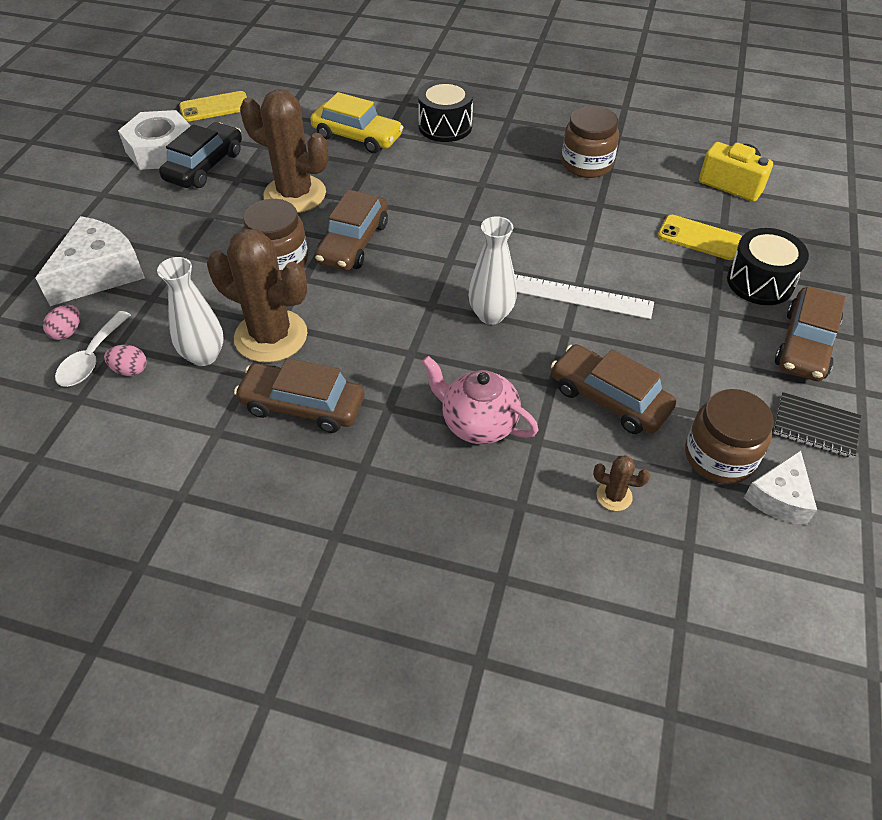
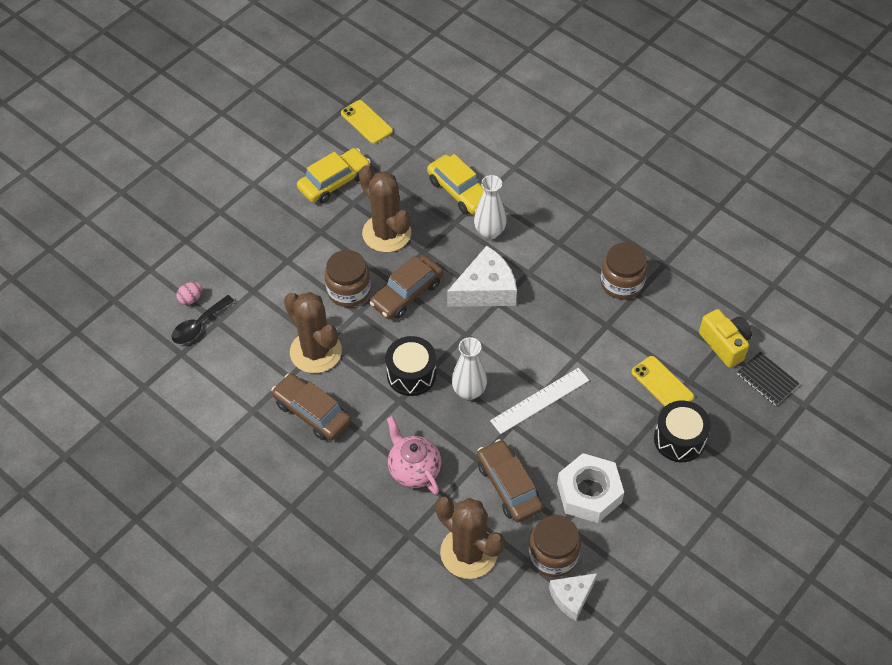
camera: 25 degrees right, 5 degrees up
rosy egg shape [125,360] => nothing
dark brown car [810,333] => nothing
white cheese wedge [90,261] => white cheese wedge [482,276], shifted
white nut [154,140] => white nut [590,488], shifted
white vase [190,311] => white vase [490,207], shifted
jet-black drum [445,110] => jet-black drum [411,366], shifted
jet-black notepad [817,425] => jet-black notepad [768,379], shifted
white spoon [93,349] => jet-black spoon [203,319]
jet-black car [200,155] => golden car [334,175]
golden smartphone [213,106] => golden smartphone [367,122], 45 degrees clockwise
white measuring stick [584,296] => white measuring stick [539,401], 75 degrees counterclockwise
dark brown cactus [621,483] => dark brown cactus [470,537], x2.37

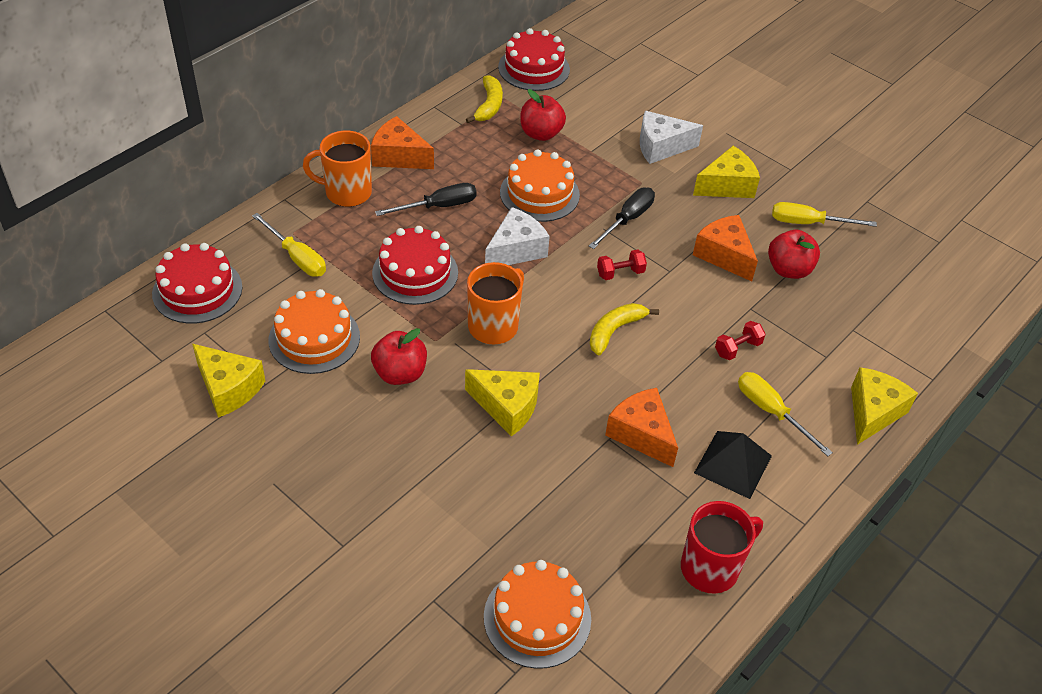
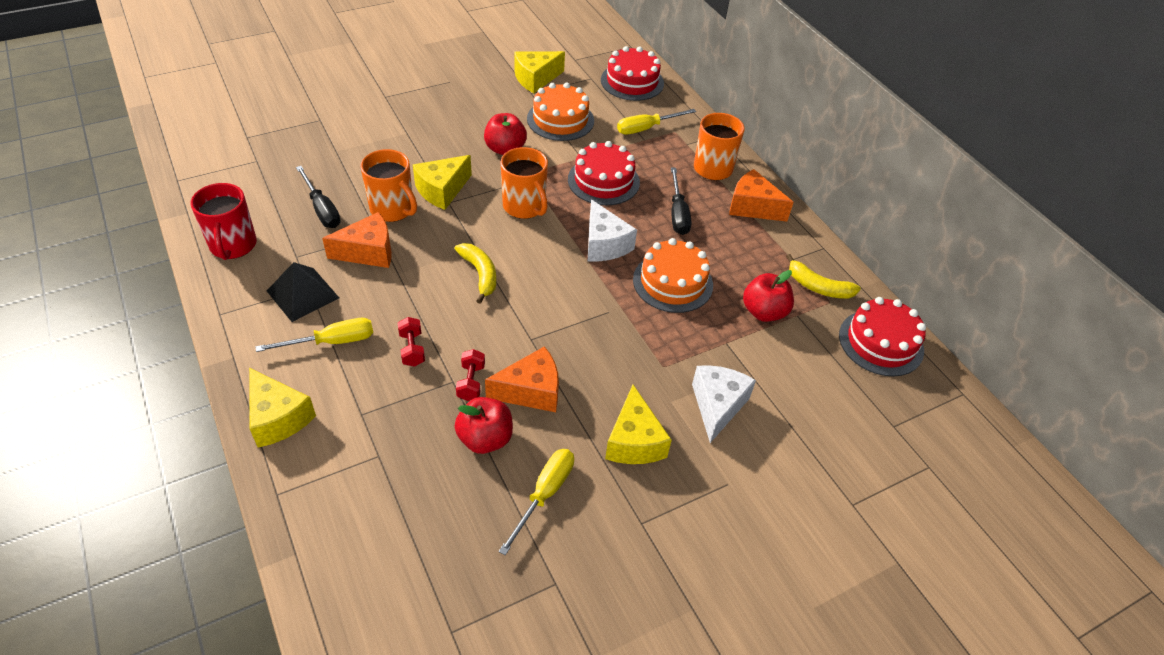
camera: 110 degrees right, 0 degrees up
orange-coloured gateau [537,614] => nothing
nothing => orange-coloured coffee mug [388,185]
jet-black screwdriver [622,218] => jet-black screwdriver [318,197], shifted
red hand weight [622,265] => red hand weight [470,375], shifted
orange-coloured cheese wedge [402,142] => orange-coloured cheese wedge [761,195], 105 degrees counterclockwise

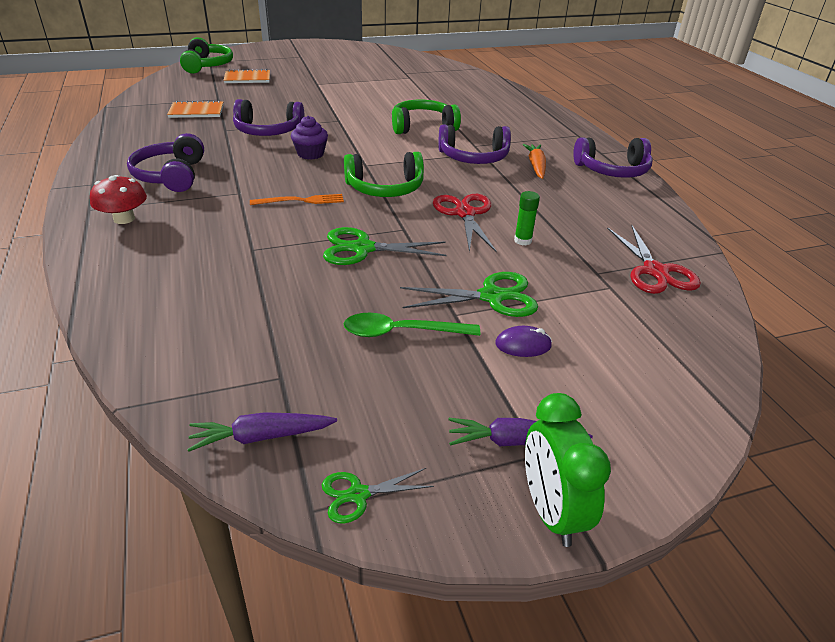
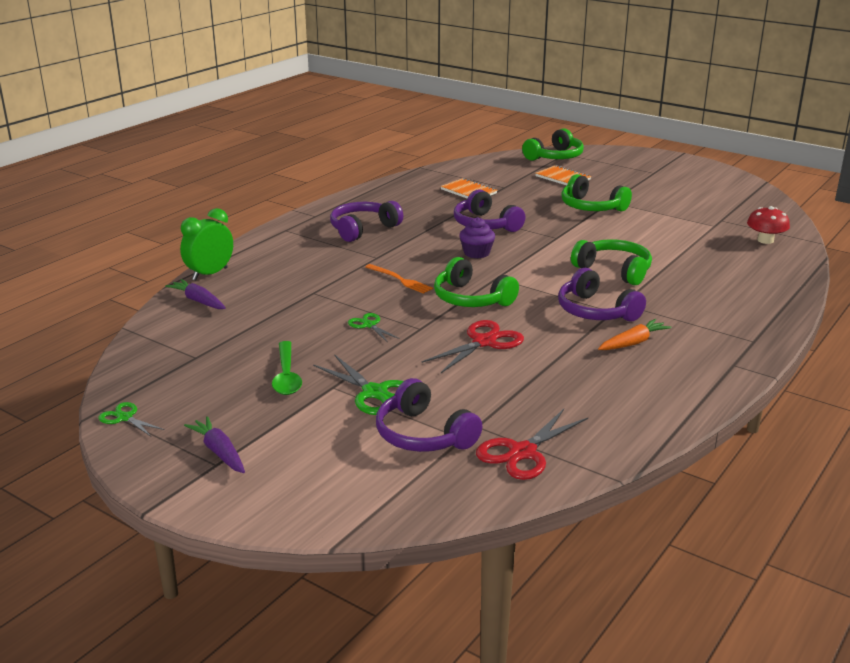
camera: 55 degrees right, 10 degrees down
violet PC mouse [523,341] => nothing
emerald glue stick [527,218] => nothing
nothing => emerald headset [596,192]
red mushroom [118,199] => red mushroom [768,225], shifted
violet root vegetable [262,432] => violet root vegetable [195,294], shifted
emerald alarm clock [568,470] => emerald alarm clock [206,244], shifted
violet headset [613,157] => violet headset [429,415], shifted
emerald spoon [412,325] => emerald spoon [287,368], 150 degrees counterclockwise
emerald scissors [385,246] => emerald scissors [374,327], x0.58

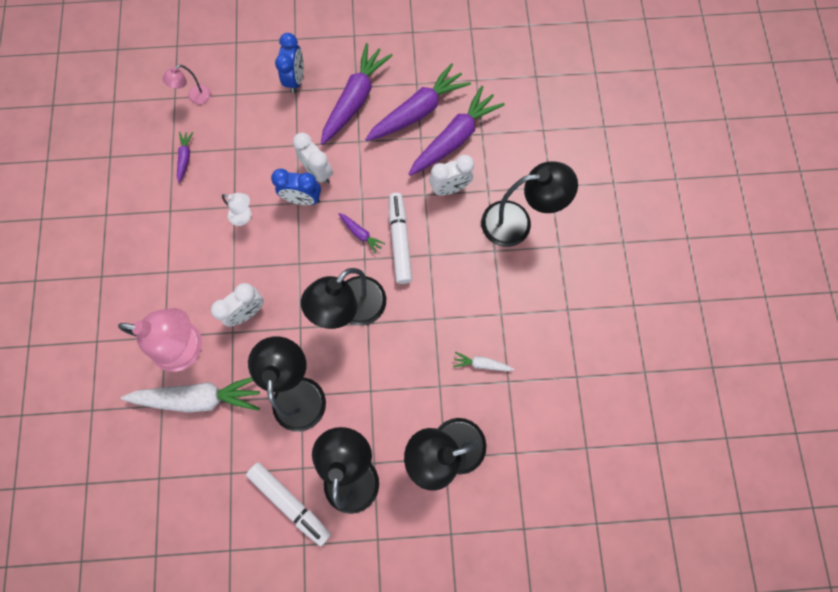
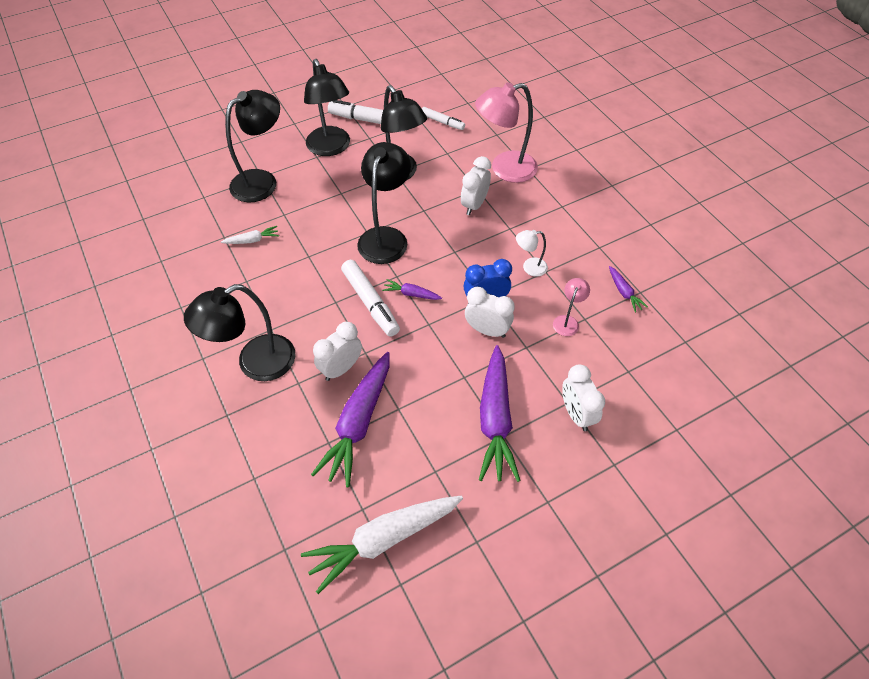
camera: 155 degrees right, 20 degrees down
violet root vegetable [418,102] => nothing
nothing => white marker pen [443,118]
white root vegetable [190,395] => white root vegetable [382,545], shifted
rosy reading lamp [186,85] => rosy reading lamp [571,307], shifted
blue alarm clock [289,63] => white alarm clock [583,397]

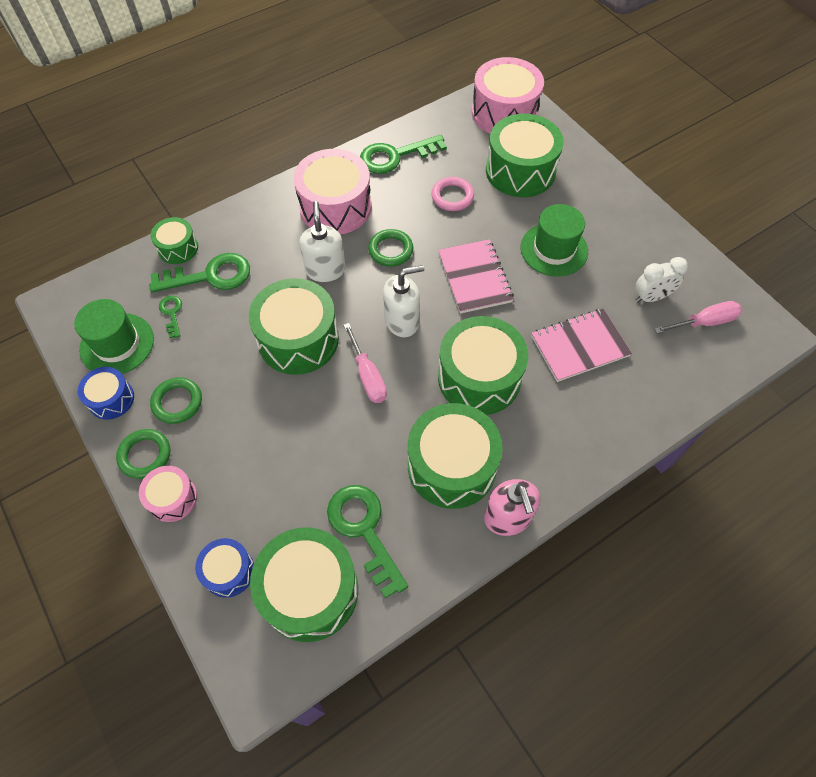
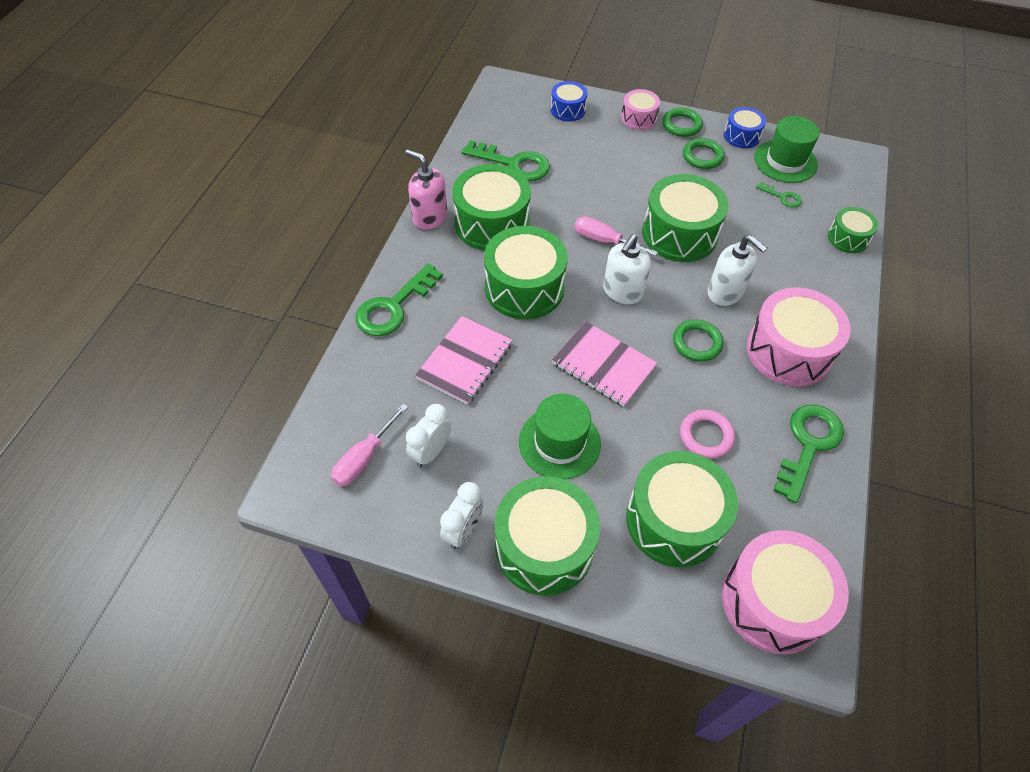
camera: 140 degrees right, 5 degrees down
nothing => white alarm clock [462,515]
emerald key [199,273] => emerald key [399,299], shifted
emerald drum [304,584] => emerald drum [547,536], shifted

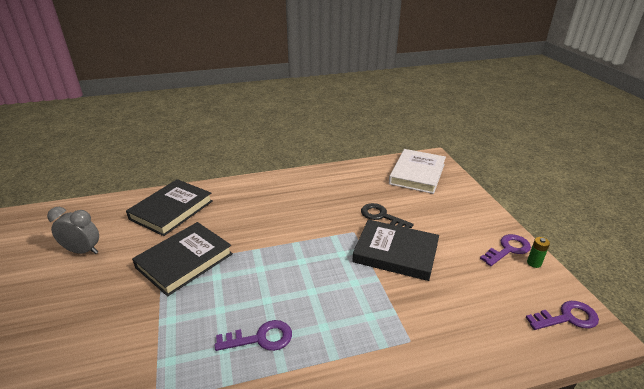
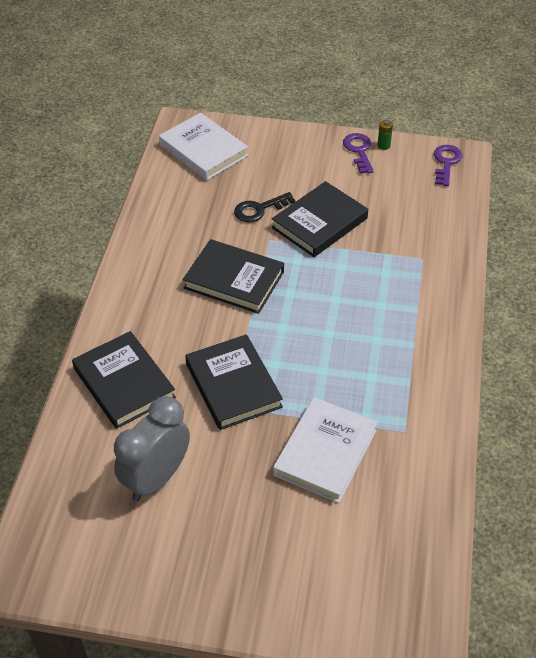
camera: 65 degrees left, 15 degrees up
violet key [253,335] => nothing
nothing => jet-black hardback [233,276]
nothing => white hardback [325,450]
ash-grey alarm clock [73,230] => ash-grey alarm clock [152,448], x1.50

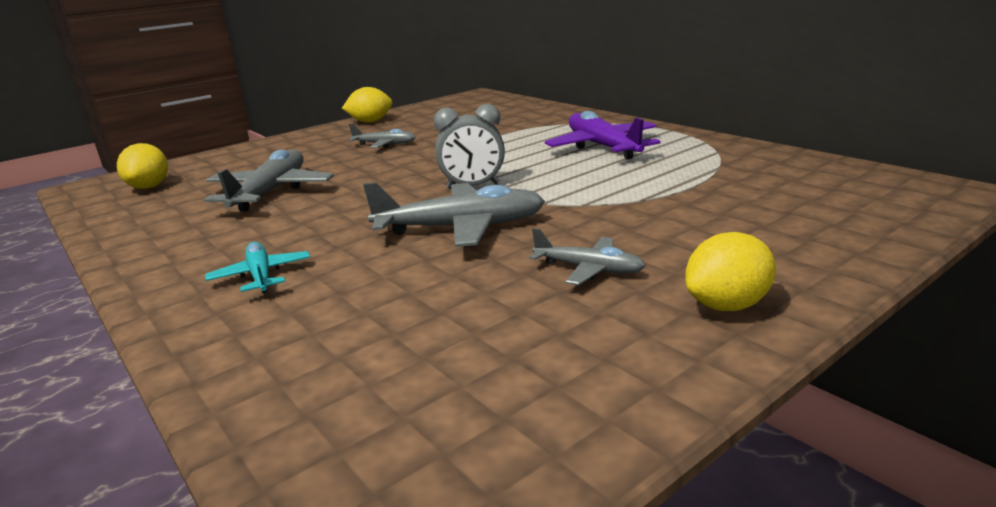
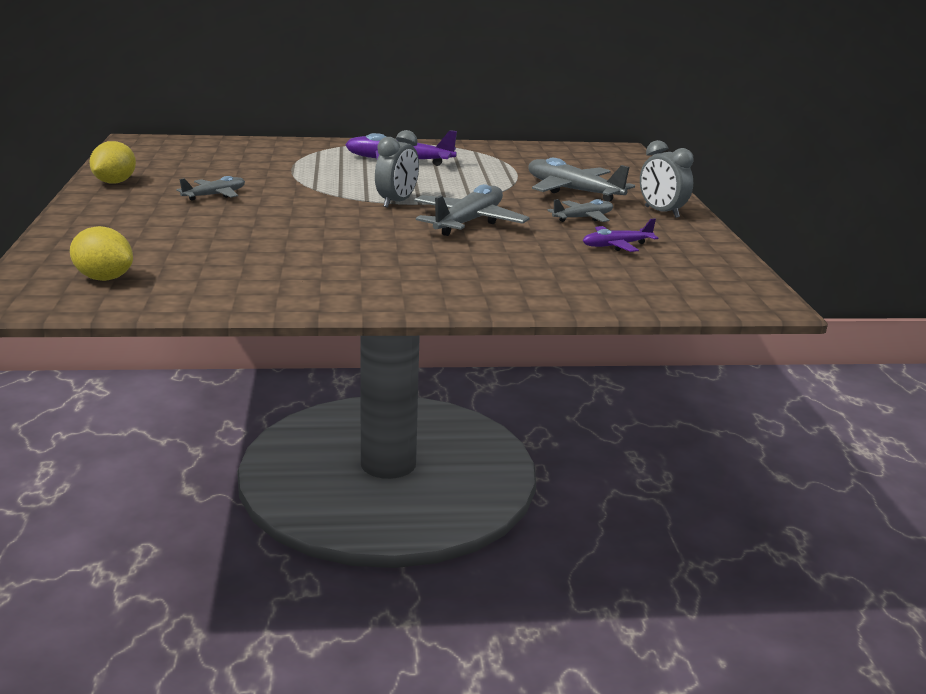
camera: 60 degrees left, 0 degrees up
teal toy plane [257,267] => nothing
nothing => violet toy plane [621,235]
ash-grey toy plane [269,180] => ash-grey toy plane [581,180], shifted
golden toy lemon [730,271] => ash-grey alarm clock [667,179]

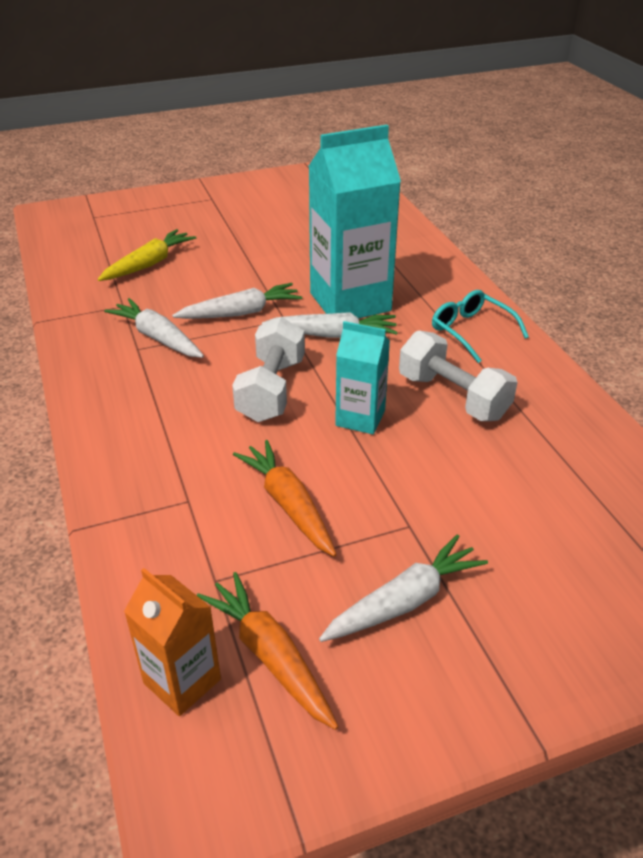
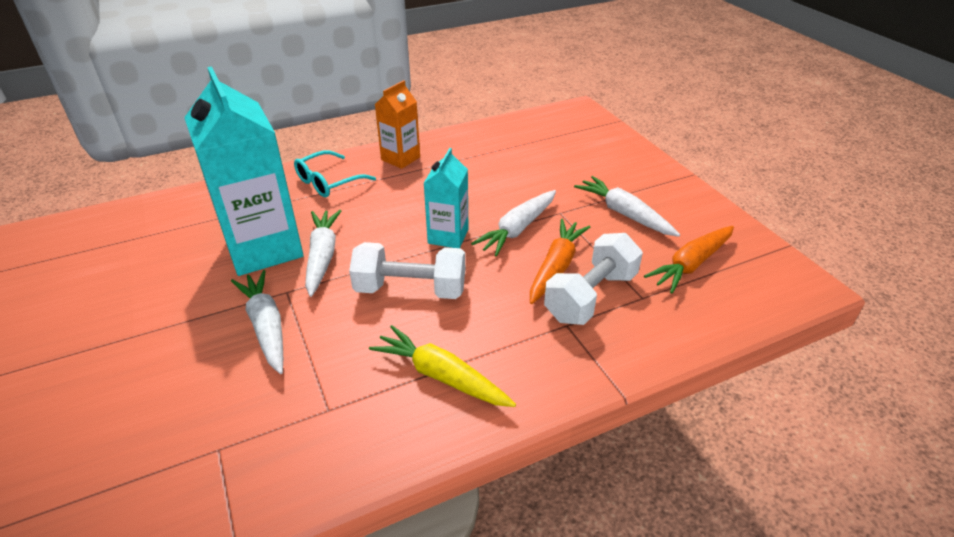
camera: 95 degrees left, 0 degrees up
golden root vegetable [147,255] => golden root vegetable [442,366], shifted
white root vegetable [154,328] => white root vegetable [513,223], shifted
orange-coloured carton [172,642] => orange-coloured carton [397,124], shifted
white hand weight [458,375] => white hand weight [593,279], shifted
orange-coloured root vegetable [285,498] => orange-coloured root vegetable [560,261], 150 degrees clockwise

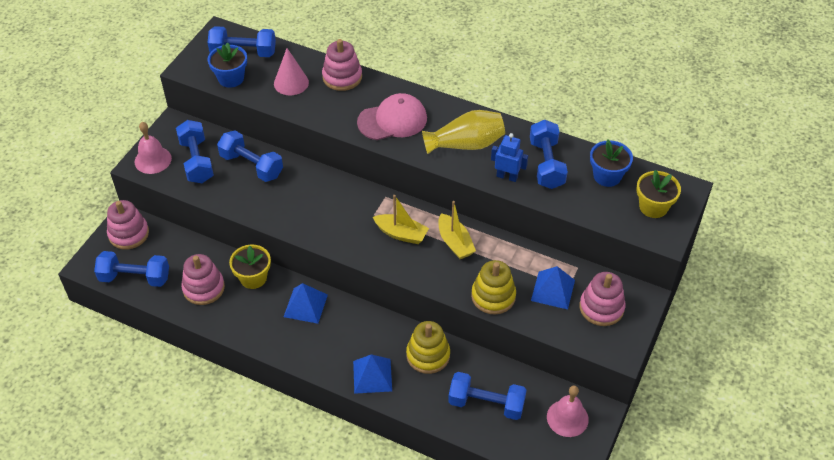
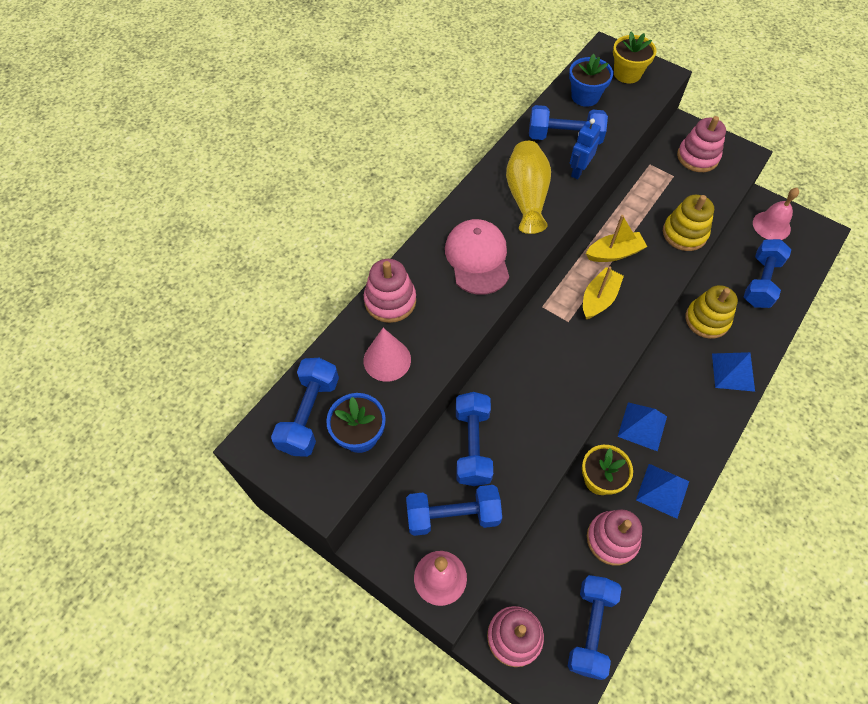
camera: 80 degrees left, 10 degrees up
blue solid pyramid [553,288] => blue solid pyramid [662,491], shifted
blue hand weight [250,156] => blue hand weight [474,439], 45 degrees counterclockwise

